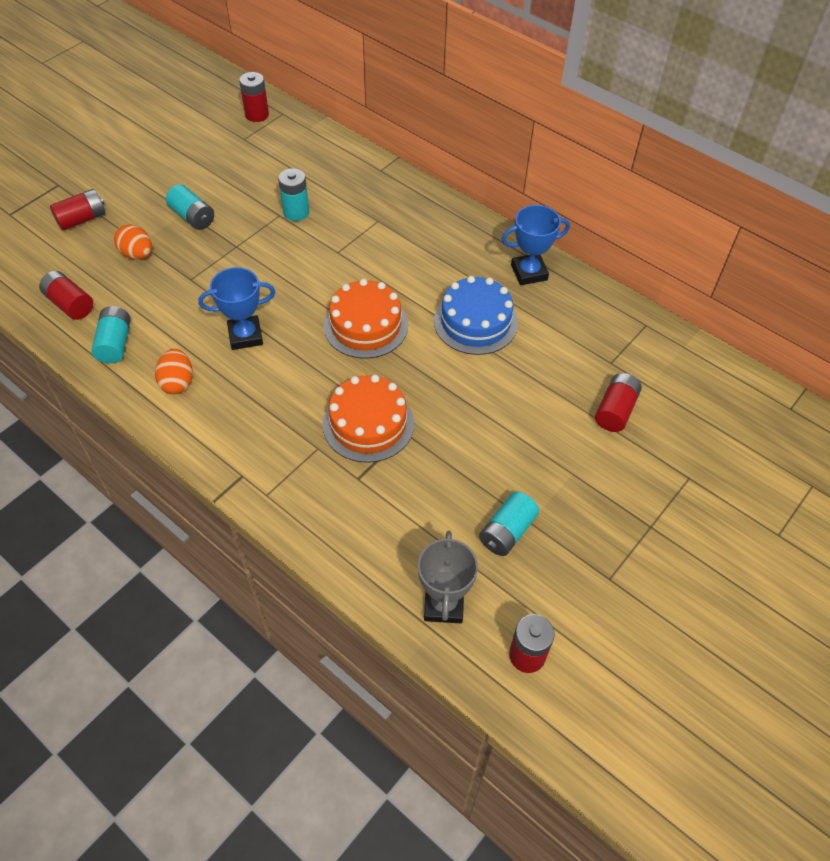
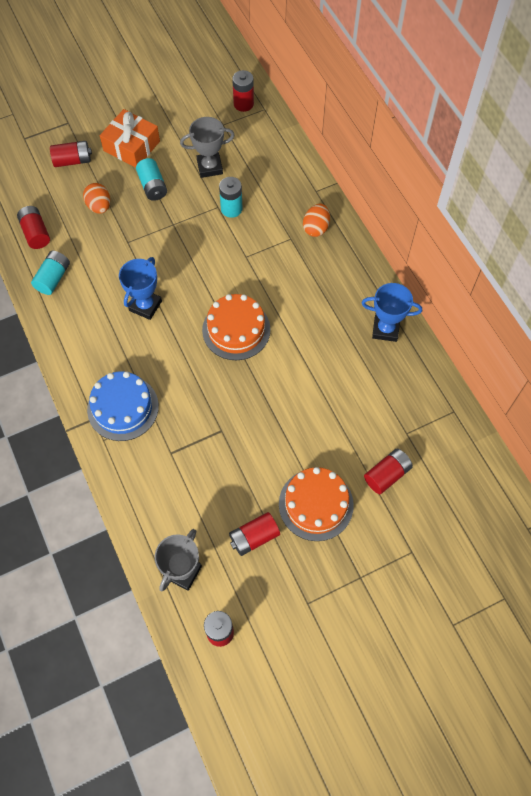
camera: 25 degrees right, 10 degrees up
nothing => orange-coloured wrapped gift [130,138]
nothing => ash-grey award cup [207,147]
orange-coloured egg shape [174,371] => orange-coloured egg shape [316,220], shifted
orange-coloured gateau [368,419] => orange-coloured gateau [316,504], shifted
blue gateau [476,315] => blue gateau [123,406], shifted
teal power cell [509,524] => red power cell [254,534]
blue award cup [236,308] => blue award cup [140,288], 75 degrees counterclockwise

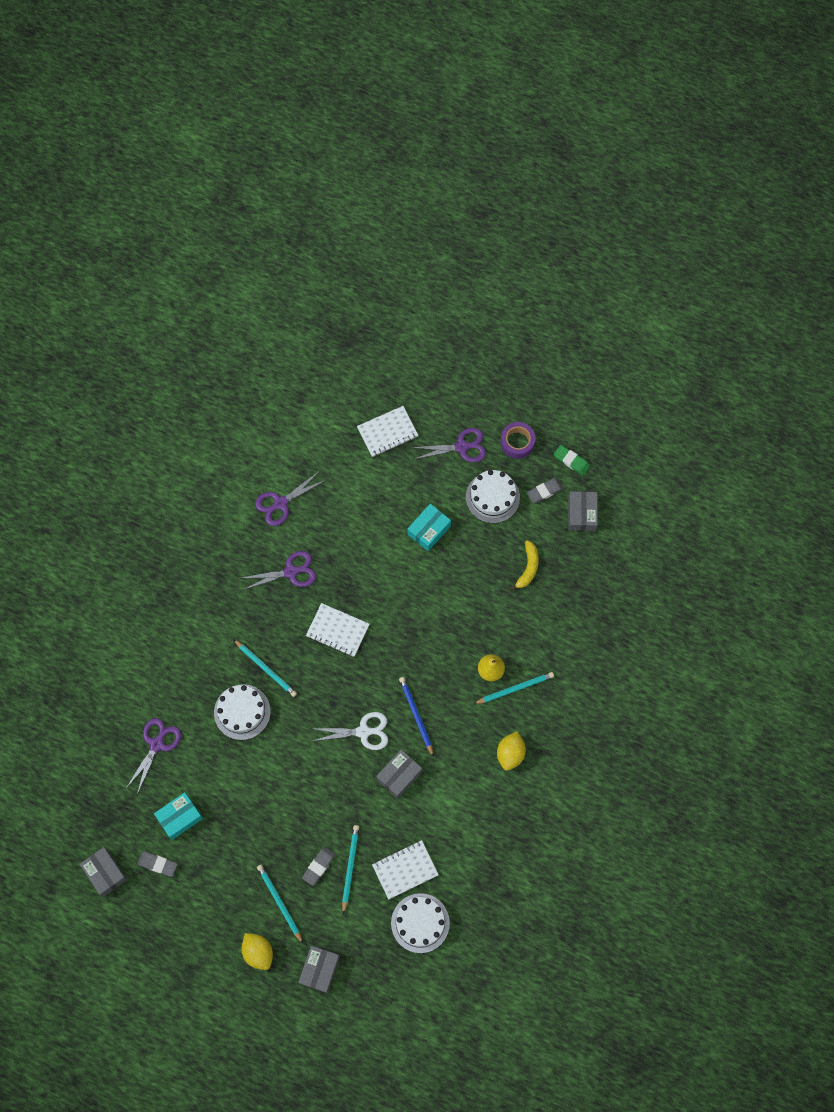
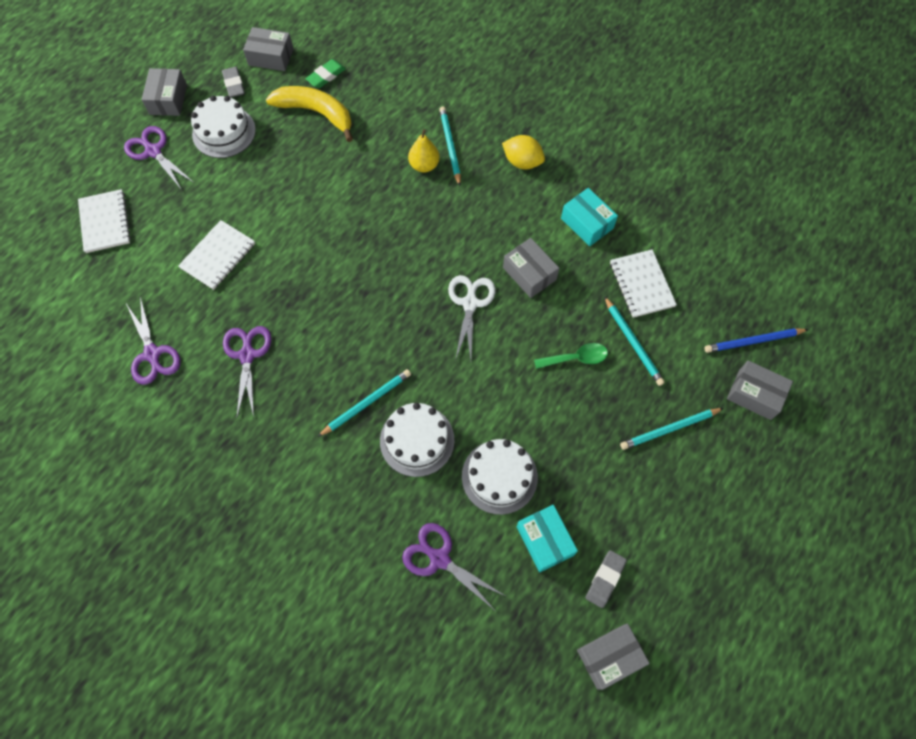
camera: 80 degrees left, 5 degrees down
golden toy lemon [257,951] => nothing
ash-grey pencil eraser [318,866] => nothing
nothing => emerald spoon [571,356]
white notepad [337,630] => white notepad [216,255], shifted
white gateau [420,923] => white gateau [500,477], shifted
blue lead pencil [416,717] => blue lead pencil [756,340], shifted
teal parcel [429,527] => teal parcel [589,217], shifted
emerald pencil eraser [572,460] => emerald pencil eraser [325,73], shifted
violet sticky tape [518,440] => ash-grey parcel [164,92]
teal lead pencil [350,869] => teal lead pencil [634,341], 135 degrees counterclockwise
violet scissors [449,445] => violet scissors [159,158], 45 degrees counterclockwise
golden toy banana [524,565] => golden toy banana [309,114], x1.62

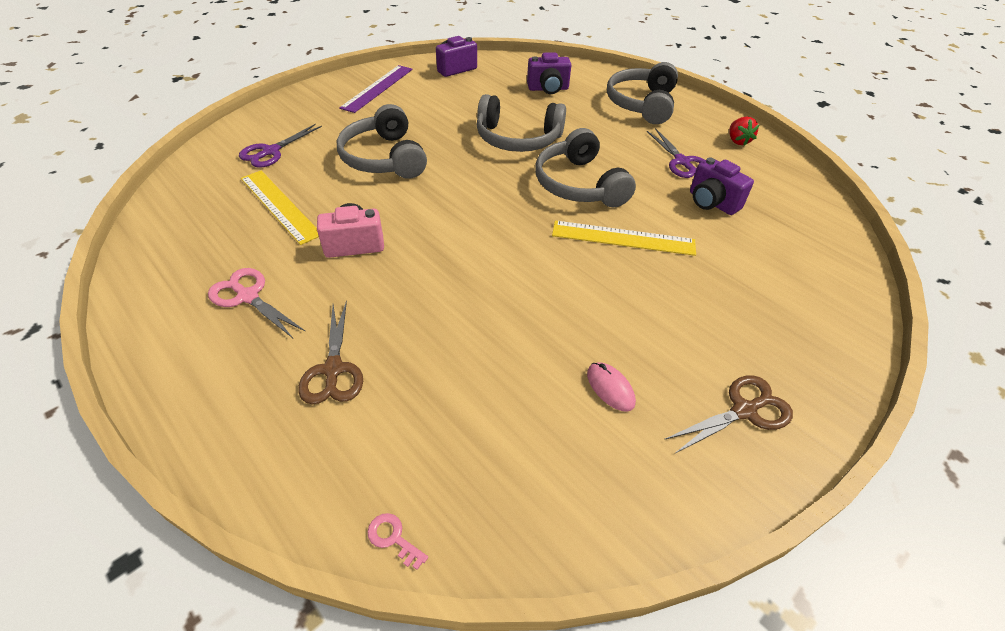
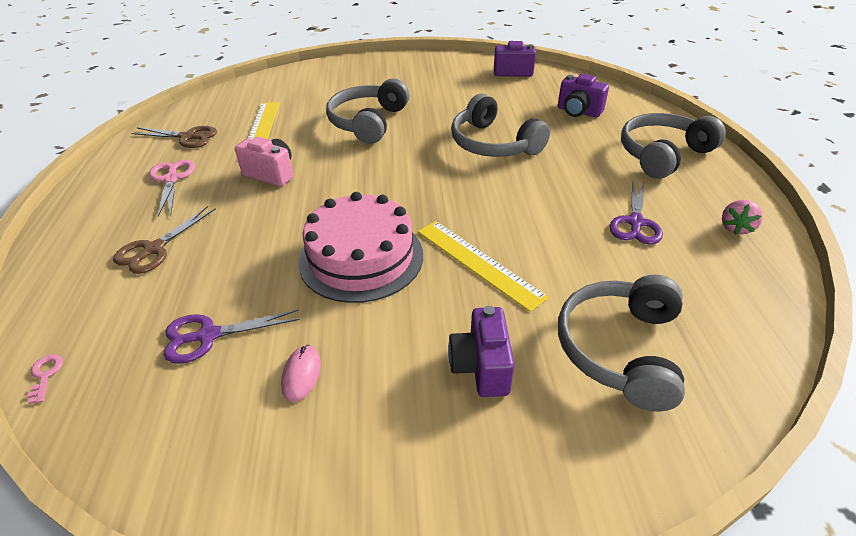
camera: 40 degrees right, 5 degrees down
violet measuring stick [376,89] => nothing
nothing => rosy gateau [360,247]
violet scissors [280,146] => violet scissors [232,337], shifted
ash-grey headset [585,167] => ash-grey headset [621,343], shifted
dark brown scissors [728,414] => dark brown scissors [174,137], shifted
violet compact camera [722,186] => violet compact camera [481,351], shifted
red strawberry [744,131] => rosy strawberry [742,217]

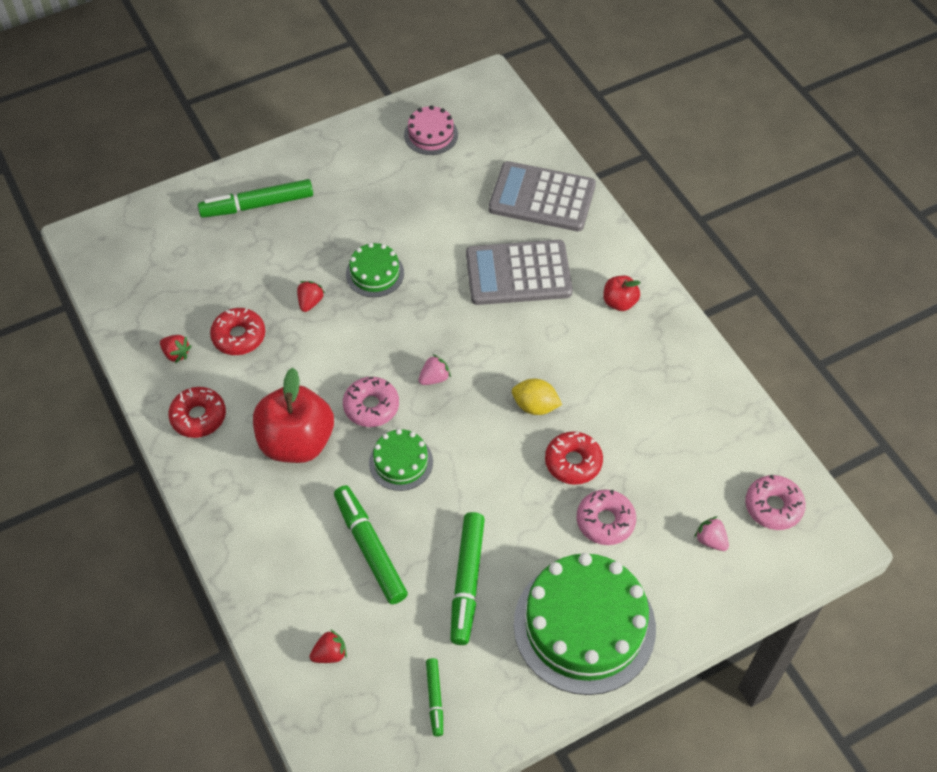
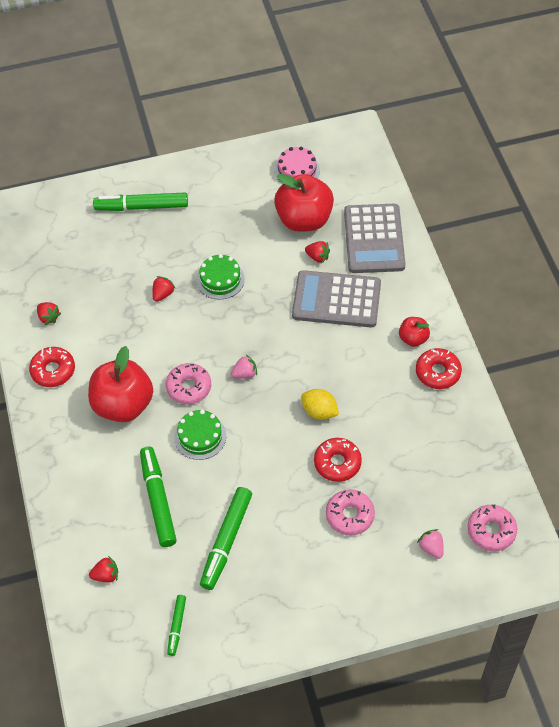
camera: 15 degrees right, 0 degrees up
emerald gateau [585,624] => nothing
nothing => red toy apple [304,203]
nothing => red strawberry [317,252]
red glazed donut [237,331] => red glazed donut [439,368], shifted
ash-grey calculator [542,196] => ash-grey calculator [375,238], 120 degrees counterclockwise

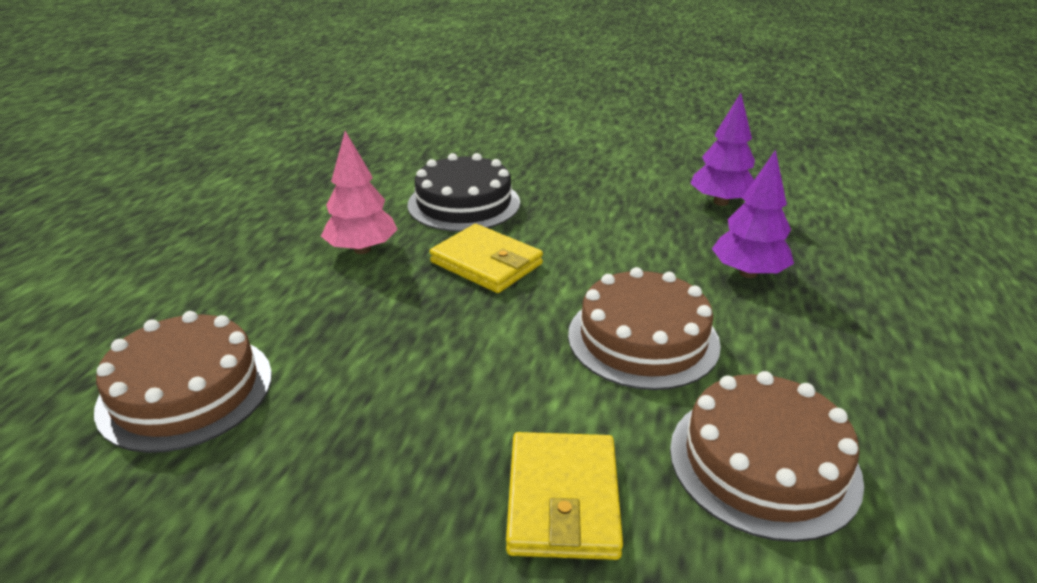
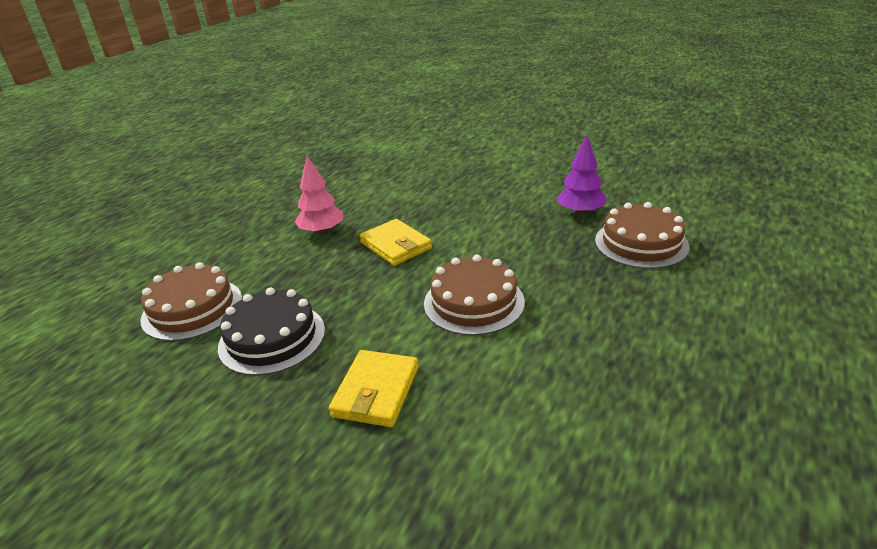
camera: 15 degrees right, 0 degrees up
violet tree [753,214] => nothing
jet-black gateau [464,192] => jet-black gateau [271,332], shifted
dark brown gateau [767,456] => dark brown gateau [642,235], shifted

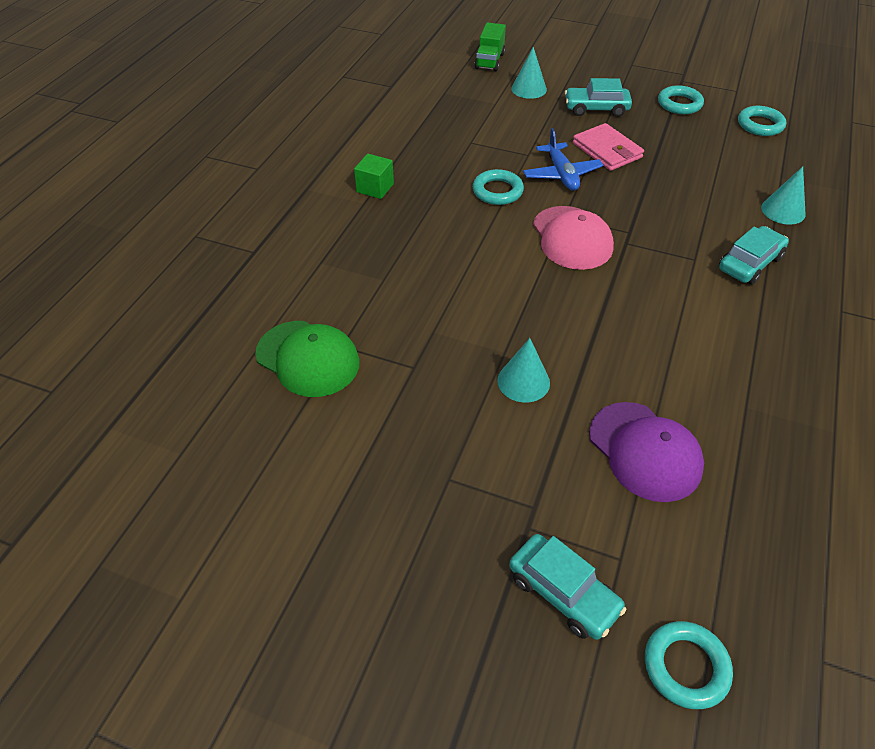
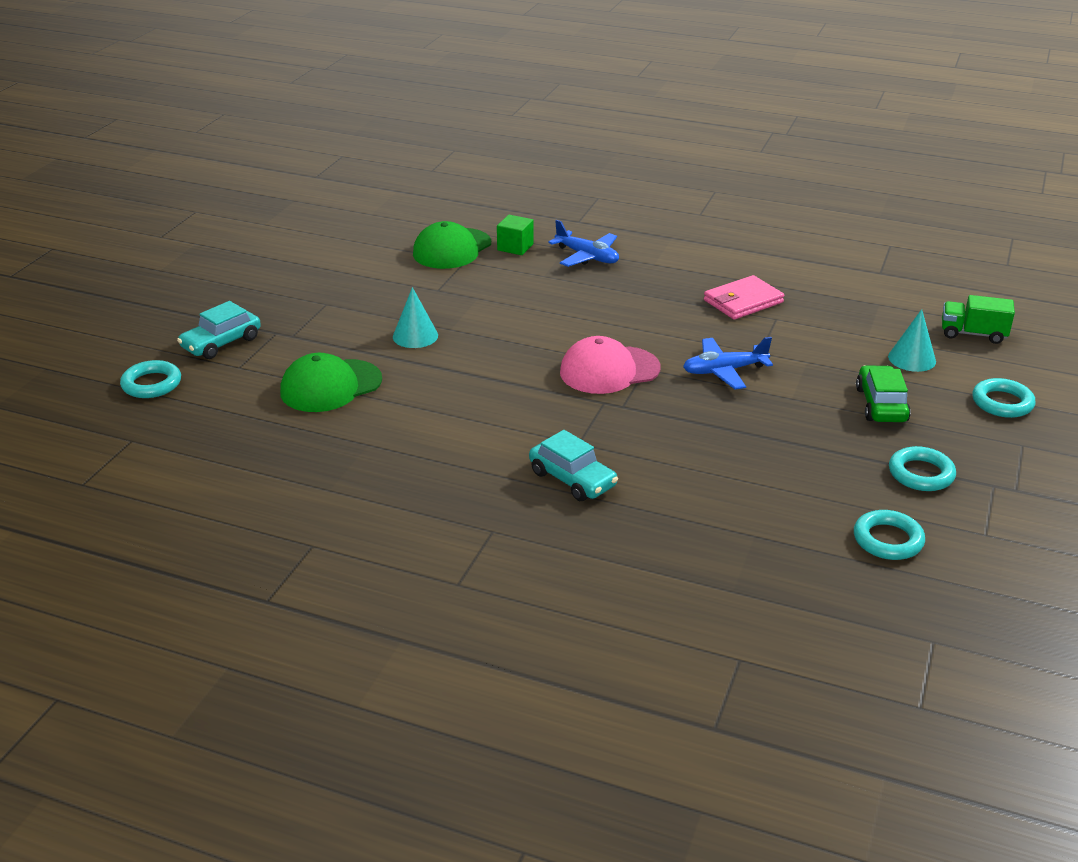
camera: 90 degrees right, 15 degrees down
teal cone shape [783,195] => nothing
nothing => blue toy plane [583,243]
emerald solid cube [374,176] => emerald solid cube [515,235], shifted
teal hoop [498,187] => teal hoop [1004,398], shifted
rosy wallet [608,147] => rosy wallet [744,297], shifted
teal car [598,97] => emerald car [883,393]
violet baseball cap [646,452] => emerald baseball cap [331,382]

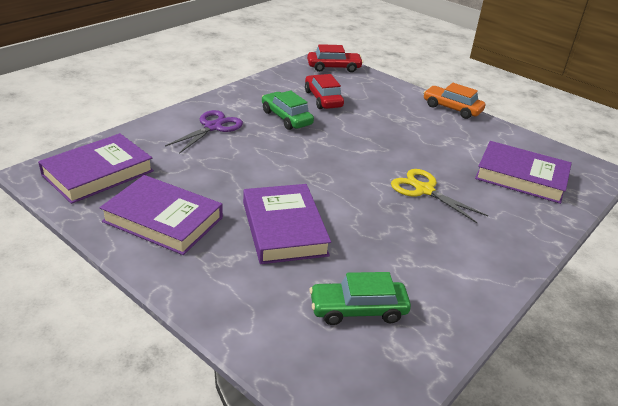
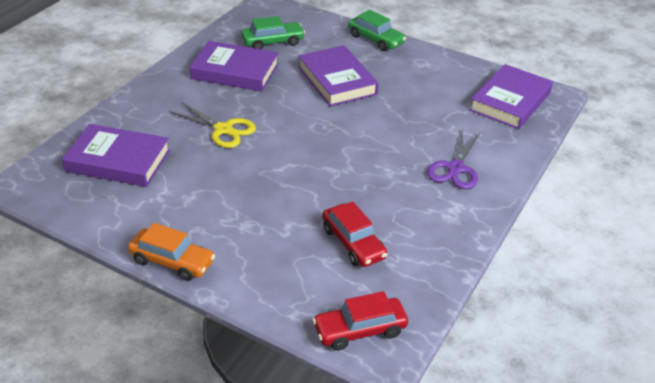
camera: 170 degrees right, 5 degrees up
violet hardback [161,215] => violet hardback [234,66], shifted
emerald car [288,110] => emerald car [377,30], shifted

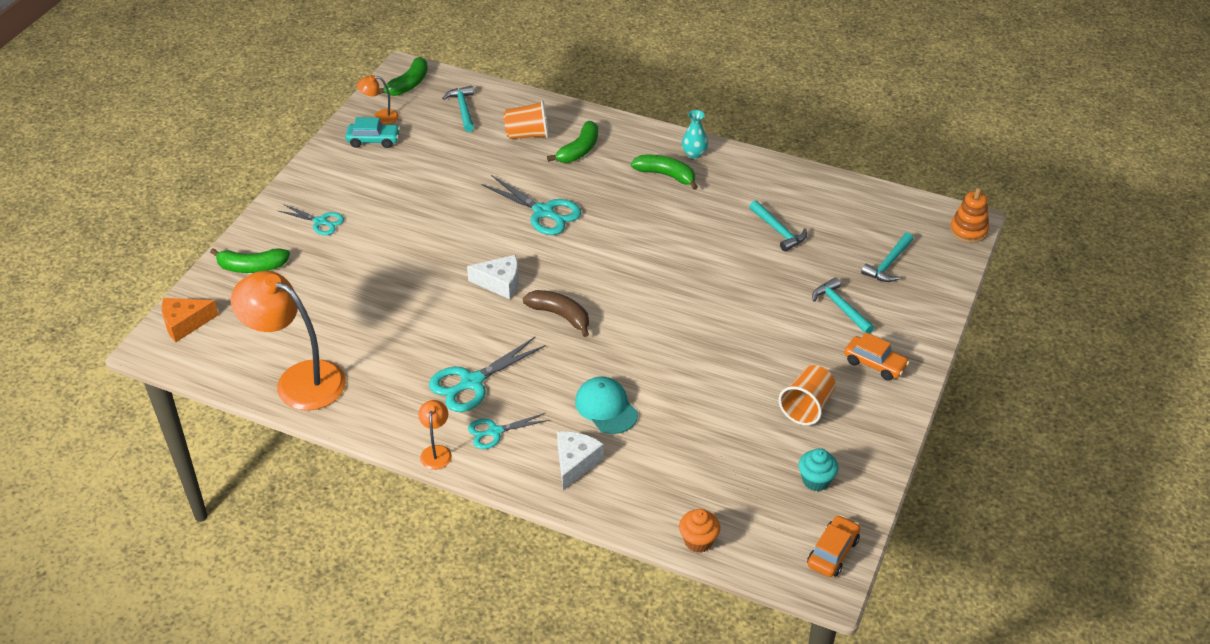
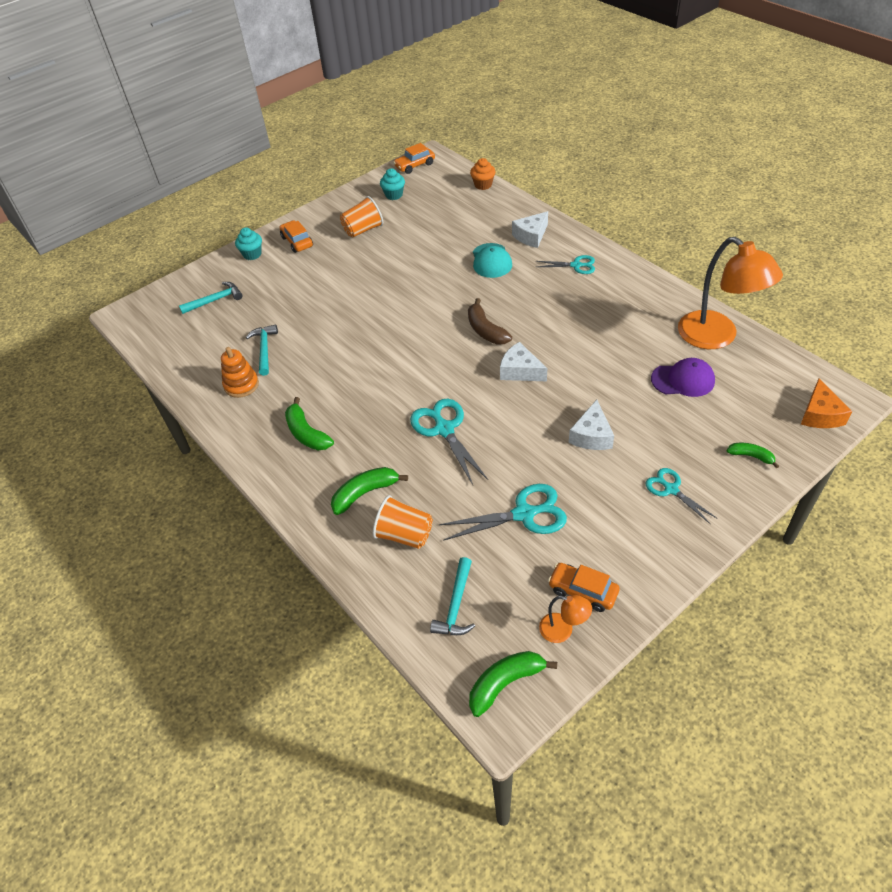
camera: 150 degrees left, 5 degrees up
orange-coloured reading lamp [435,435] => nothing
teal vase [695,134] => nothing
teal claw hammer [843,305] => nothing
nothing => teal cupcake [248,244]
nothing => white cheese wedge [591,425]
nothing => violet baseball cap [683,377]
teal scissors [487,374] => teal scissors [503,512], shifted
orange-coloured stacking toy [969,215] => orange-coloured stacking toy [240,372], shifted
teal car [372,132] => orange-coloured car [584,587]
orange-coloured cheese wedge [190,320] => orange-coloured cheese wedge [827,403], 90 degrees clockwise
emerald toy banana [250,260] => emerald toy banana [753,455], x0.61

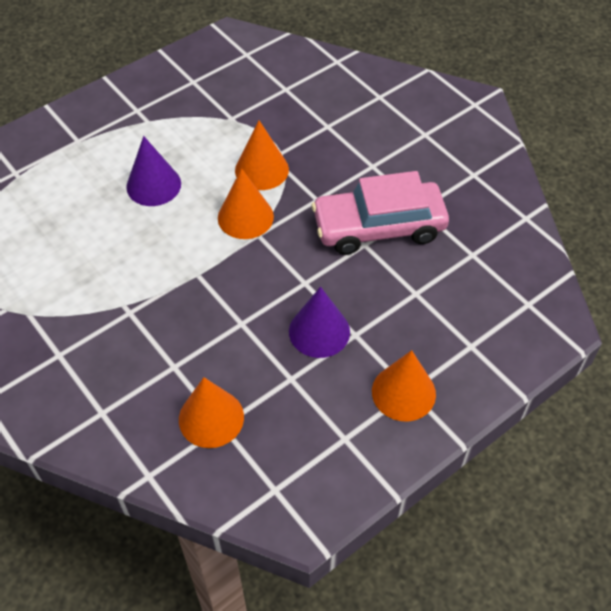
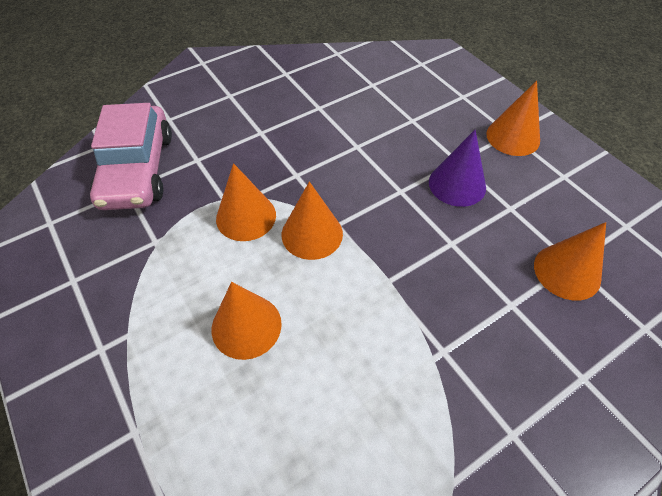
camera: 85 degrees left, 0 degrees up
rosy car [380,213] => rosy car [131,156], shifted
violet cone shape [153,171] => orange-coloured cone shape [247,321]

